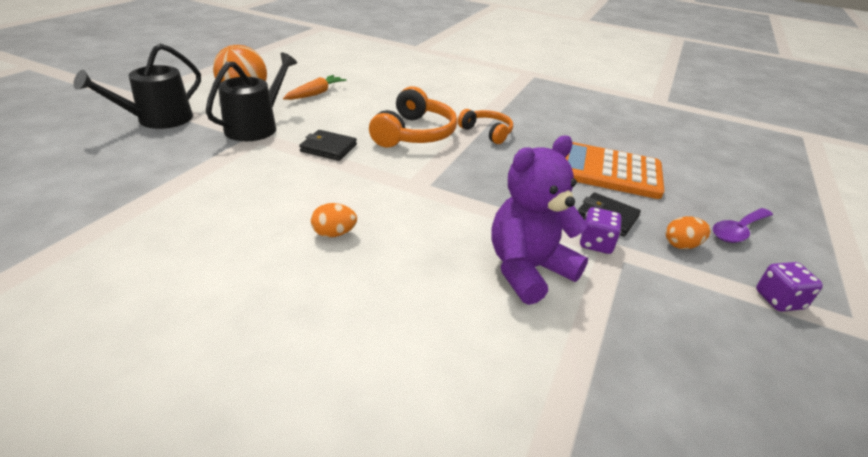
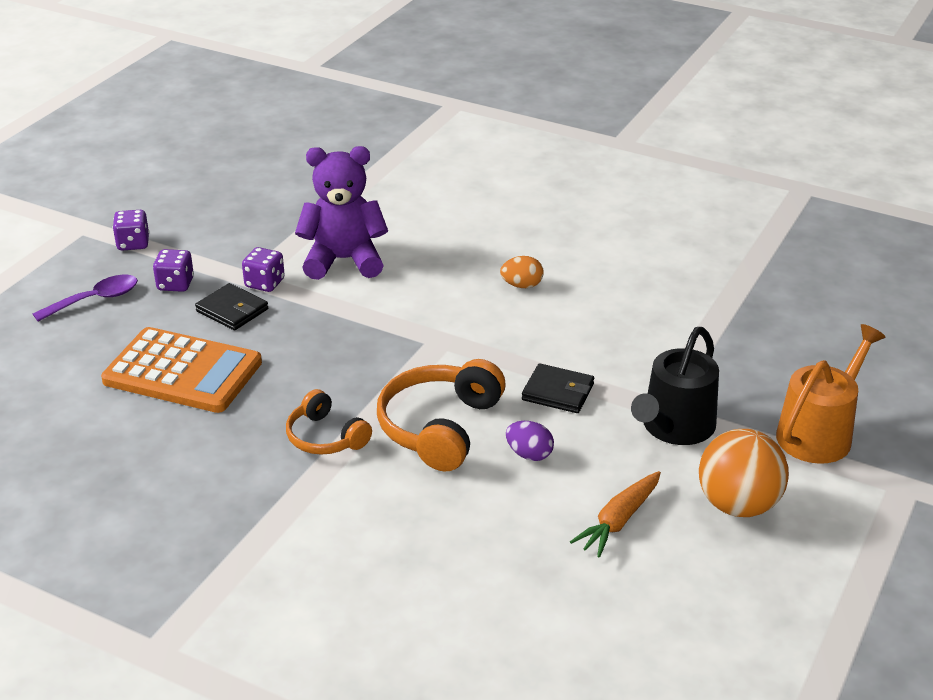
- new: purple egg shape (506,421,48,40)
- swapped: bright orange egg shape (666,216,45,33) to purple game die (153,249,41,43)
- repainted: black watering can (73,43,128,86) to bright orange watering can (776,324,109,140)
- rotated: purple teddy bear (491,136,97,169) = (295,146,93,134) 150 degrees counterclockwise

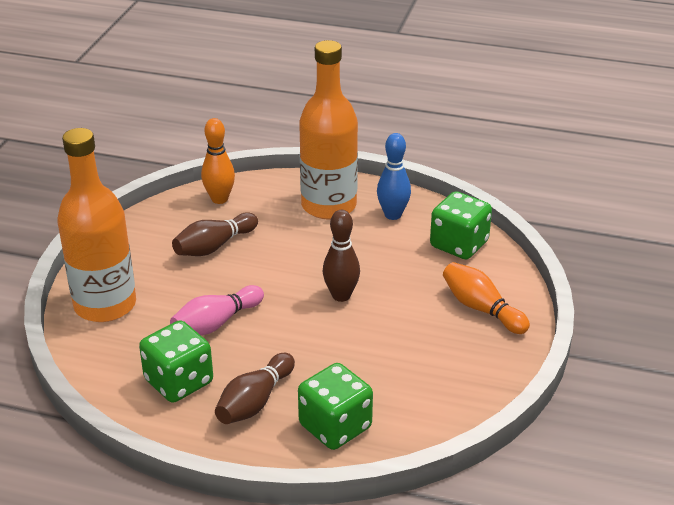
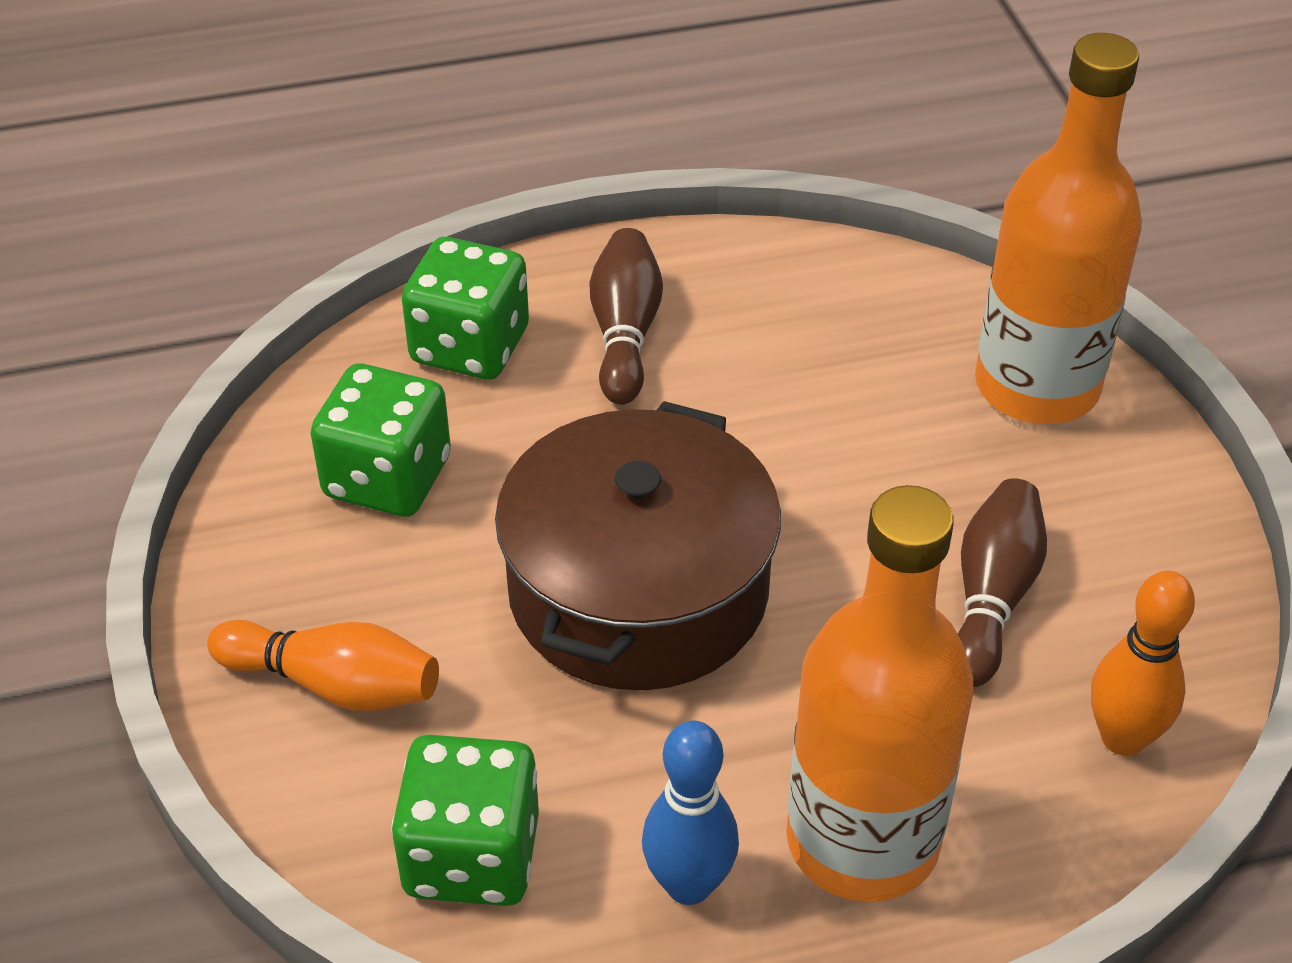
- gone: pink bowling pin (170,285,94,50)
- shifted: green game die (139,320,74,83) to (311,363,140,154)
- swapped: brown bowling pin (323,210,37,92) to brown cooking pot (495,401,286,289)

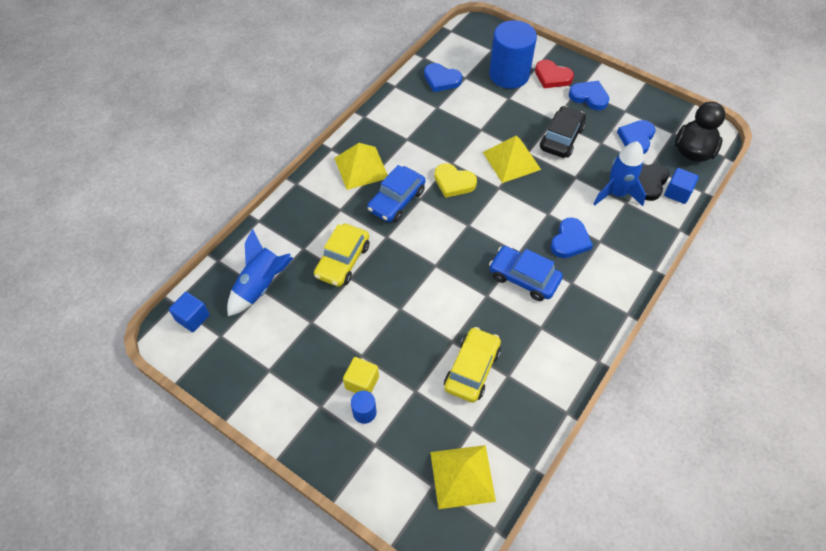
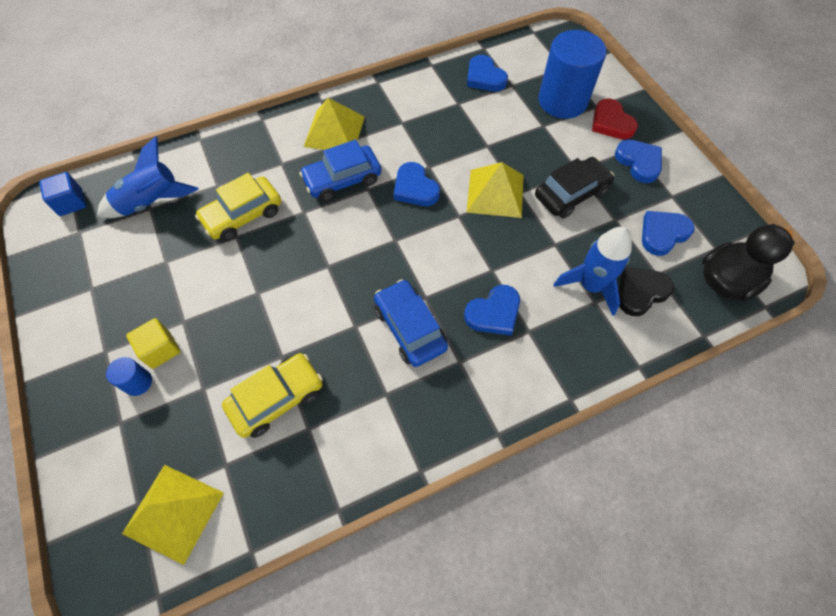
- gone: cobalt solid cube (664,168,35,36)
- repainted: golden heart (434,163,43,35) to cobalt heart (394,162,46,44)

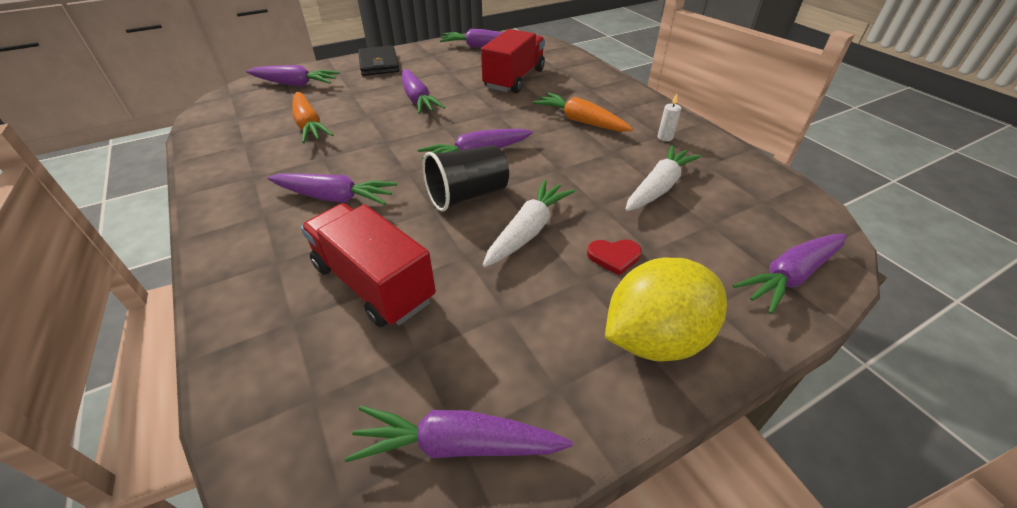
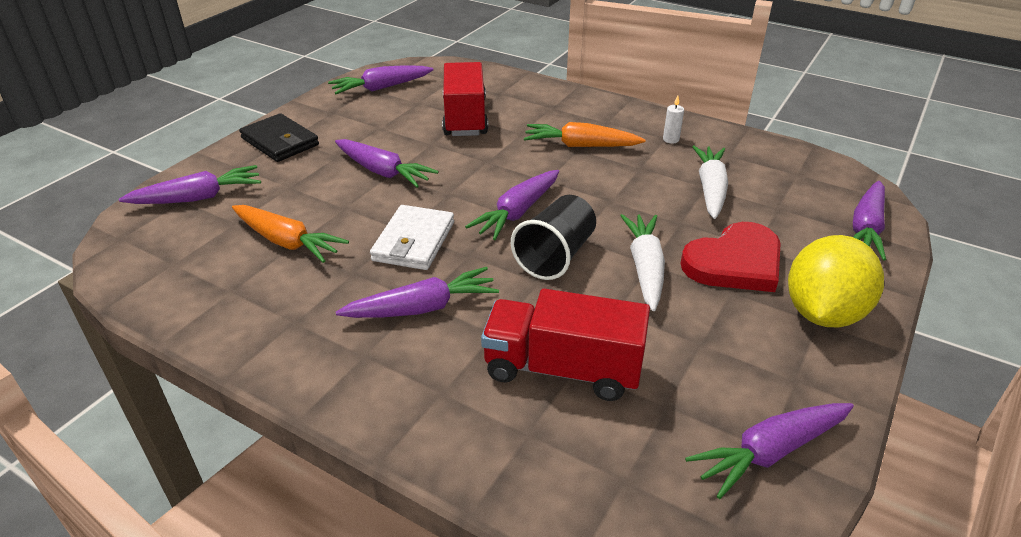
- new: snow-white card wallet (370,205,84,65)
- scaled: scarlet heart (587,239,55,37) = (680,222,101,70) x2.10

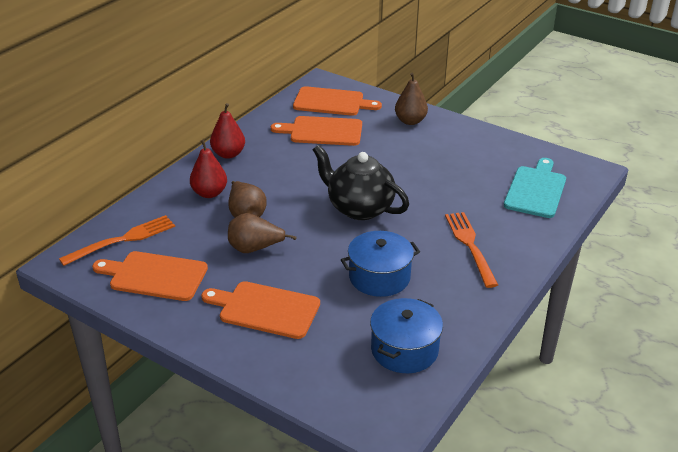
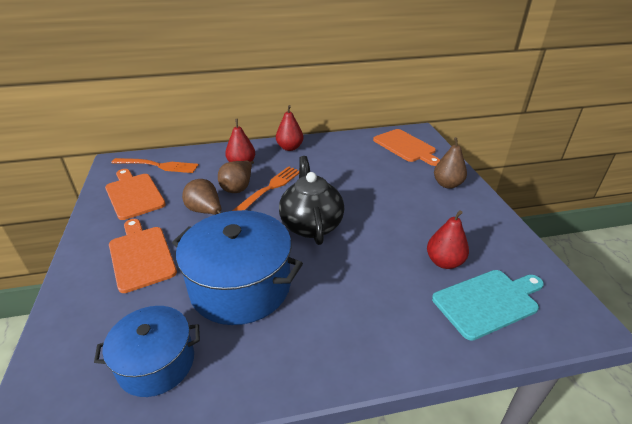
- gone: bright orange chopping board (271,116,91,30)
- new: scarlet pear fruit (427,210,42,59)
- shifted: bright orange dinner fork (445,212,53,76) to (232,166,67,45)
- scaled: cobalt cooking pot (341,231,79,66) = (172,210,131,115) x1.61

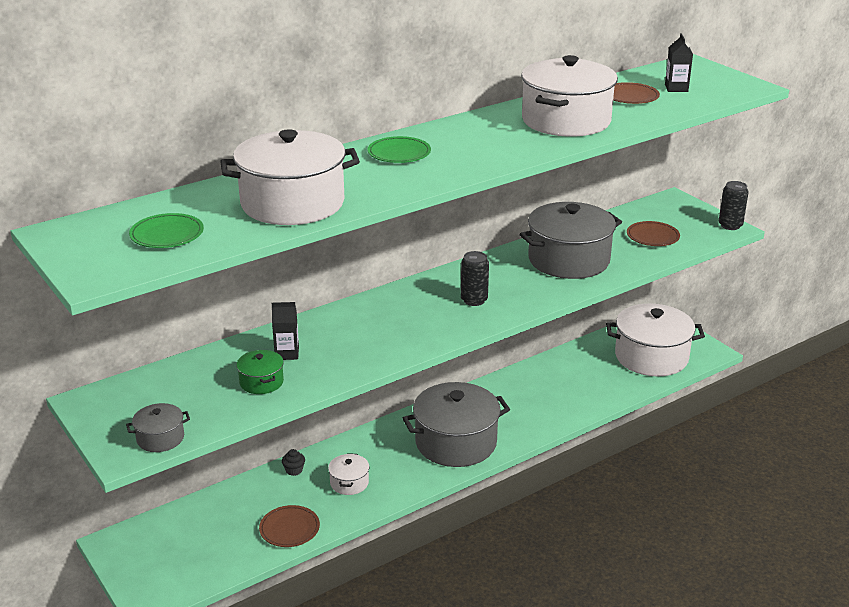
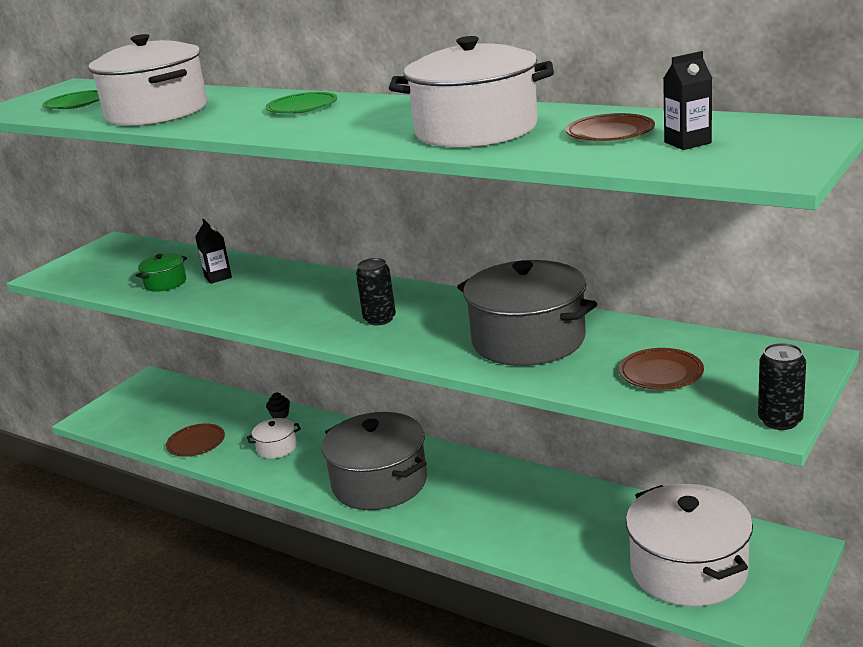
- gone: gray cooking pot (126,403,64,49)

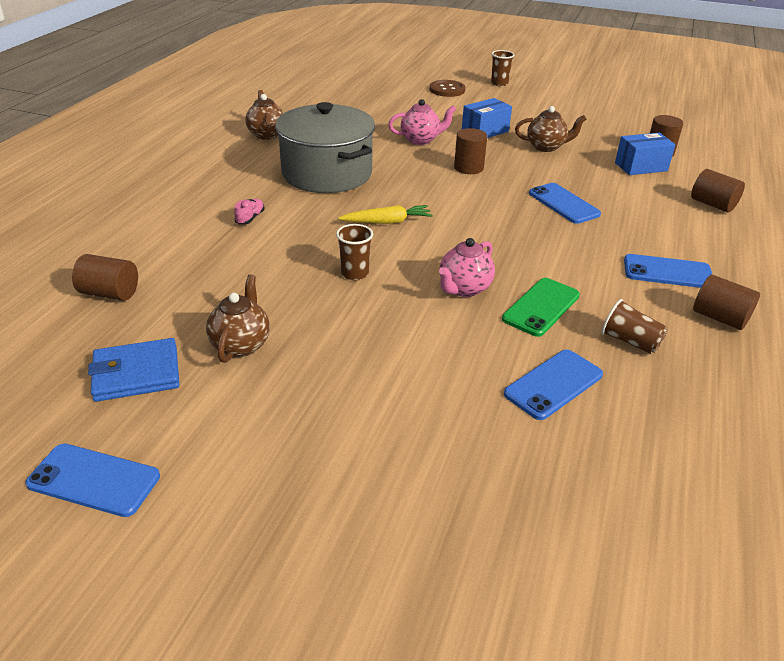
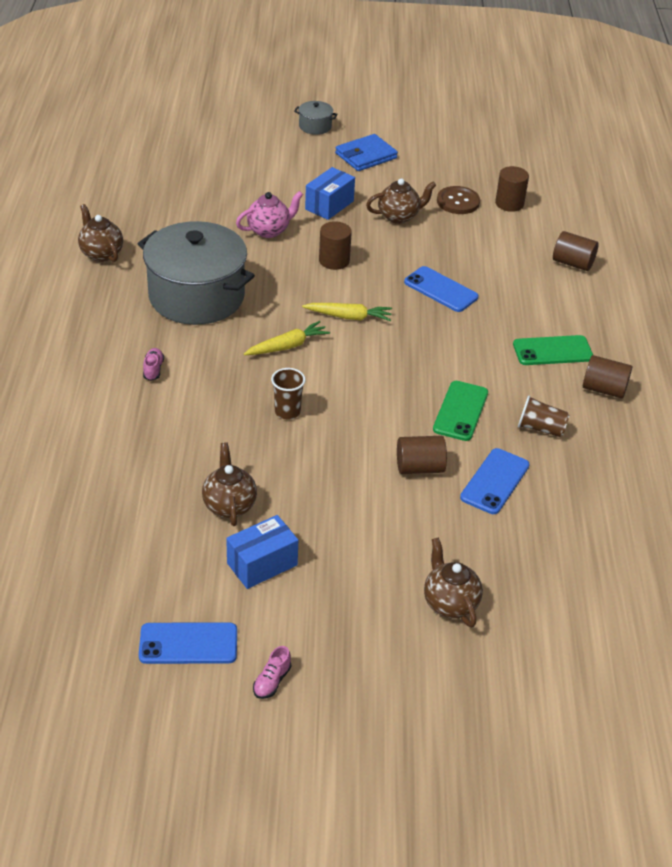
- gone: pink teapot (439,238,56,59)
- new: pink lace-up shoe (253,646,38,53)
- new: golden carrot (302,303,90,18)
- new: brown teapot (424,537,59,90)
- shifted: brown cylinder shape (72,254,66,47) to (397,436,50,38)
- shifted: cobalt card wallet (88,338,91,64) to (335,134,63,37)
- shifted: brown button (430,80,35,17) to (437,186,43,28)
- shifted: cobalt box (615,133,61,42) to (226,515,72,74)
- swapped: brown cup (491,50,23,36) to gray cooking pot (294,101,43,34)
- repainted: cobalt smartphone (624,254,88,34) to green smartphone (513,335,80,30)

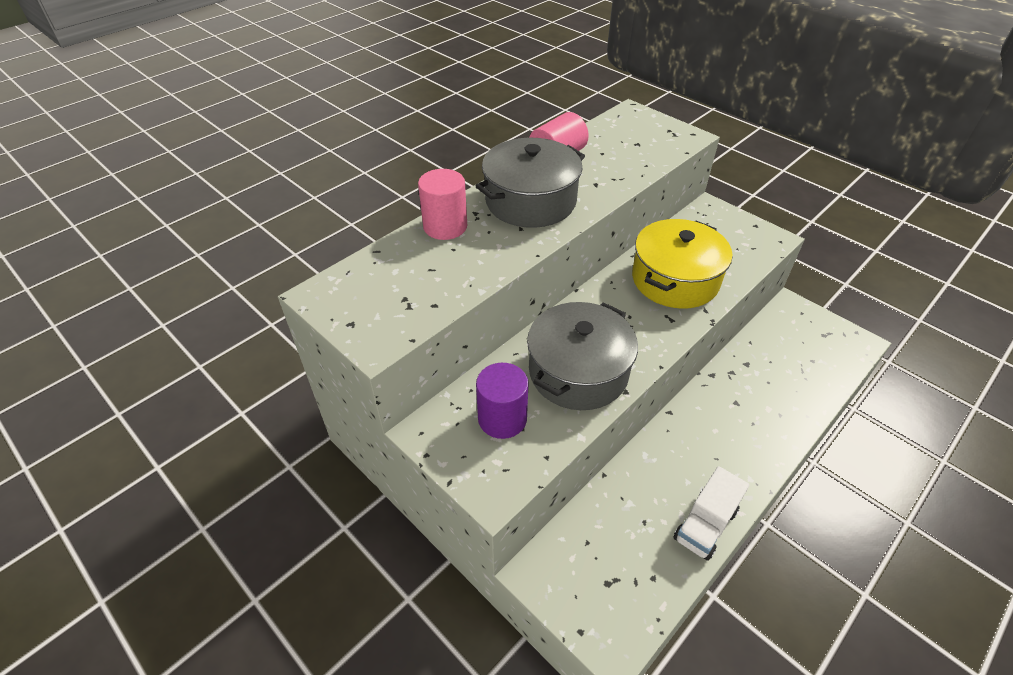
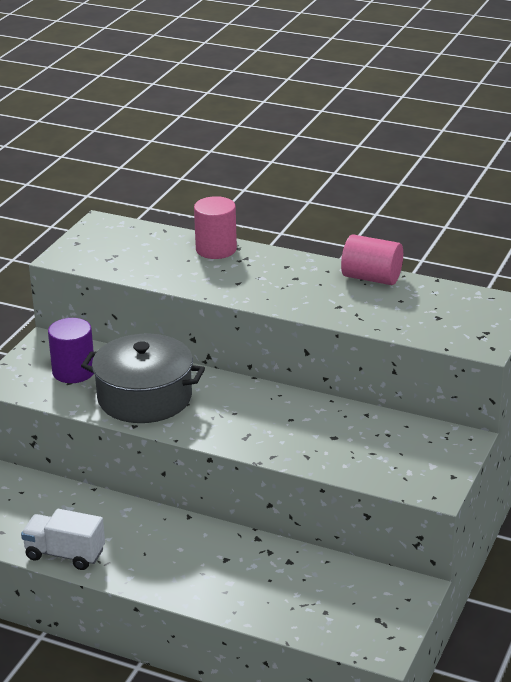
- gone: gray cooking pot (476,138,109,90)
- gone: golden cooking pot (632,219,101,90)

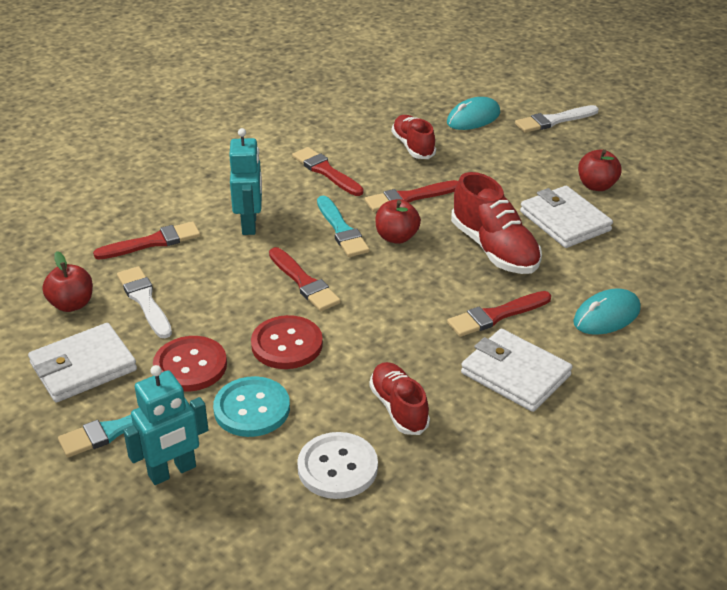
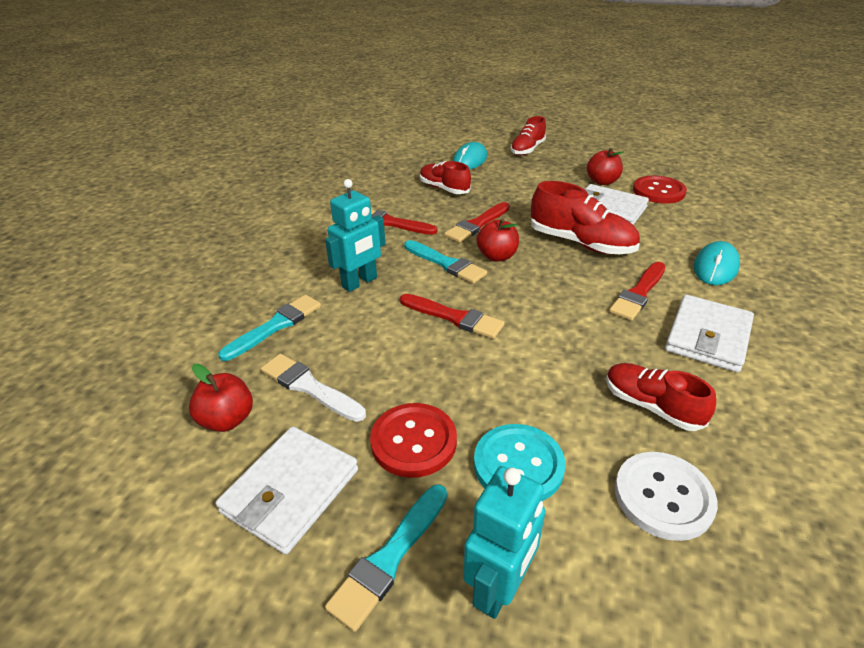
- shifted: scarlet button (251,315,72,54) to (633,176,54,28)
- swapped: snow-white paint brush (515,105,84,28) to scarlet lace-up shoe (510,116,36,39)
- repainted: scarlet paint brush (93,222,107,38) to teal paint brush (218,295,103,66)
- rotated: teal toy robot (229,128,33,107) = (325,179,61,113) 75 degrees clockwise
- rotated: snow-white card wallet (461,329,111,83) = (665,295,89,77) 75 degrees counterclockwise

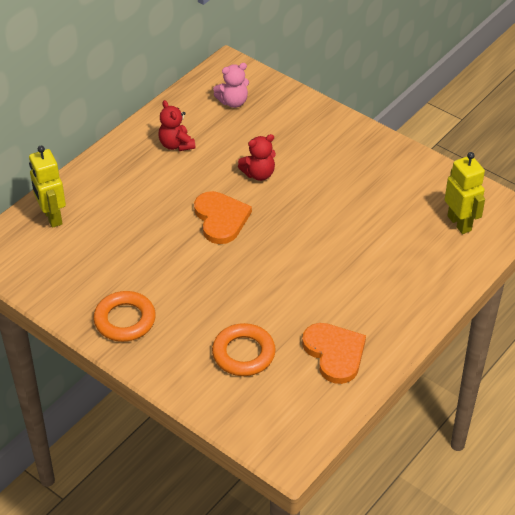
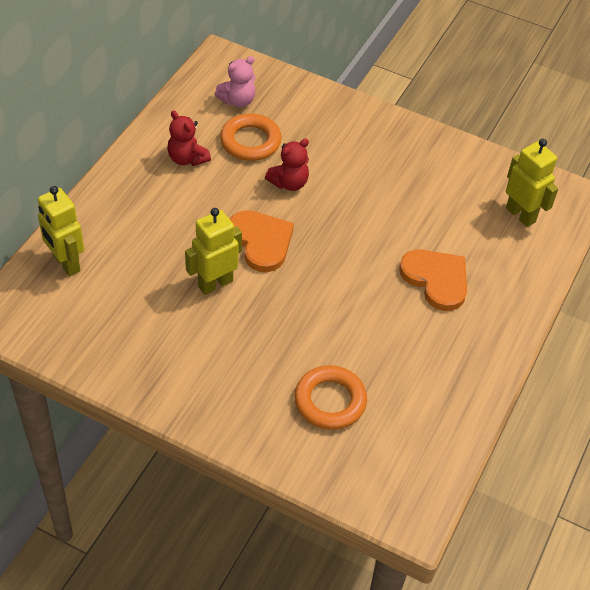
- new: golden toy robot (185,208,57,87)
- shifted: bright orange torus (93,291,63,51) to (220,113,62,48)
- shifted: bright orange heart (302,323,64,61) to (399,249,68,62)

